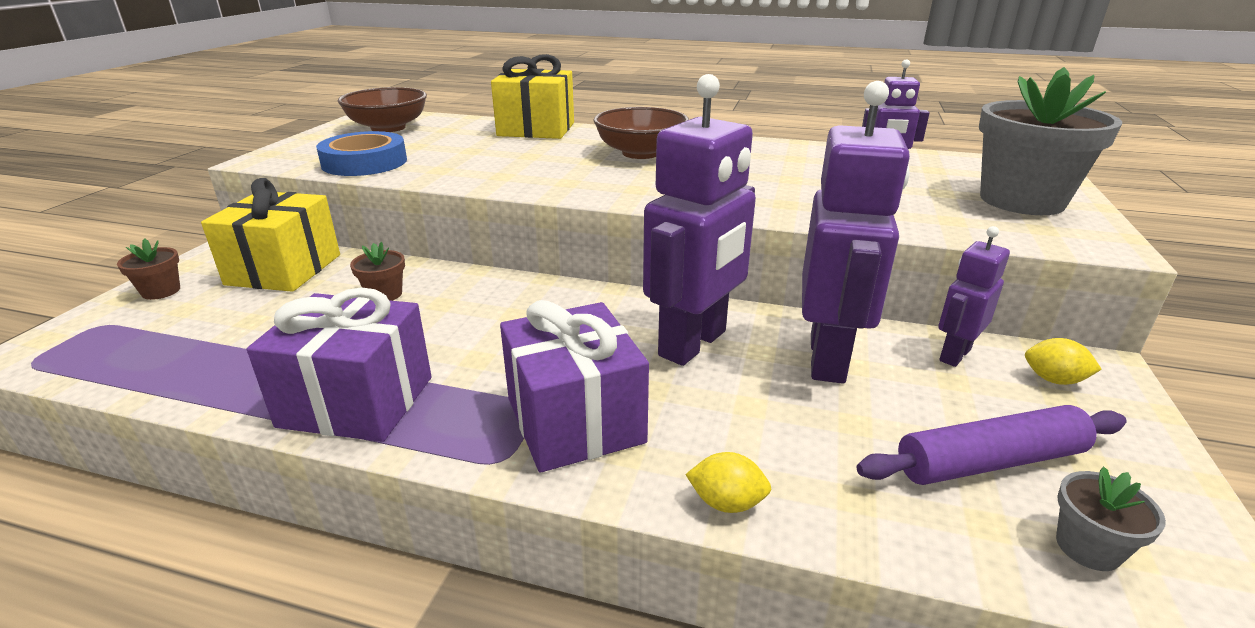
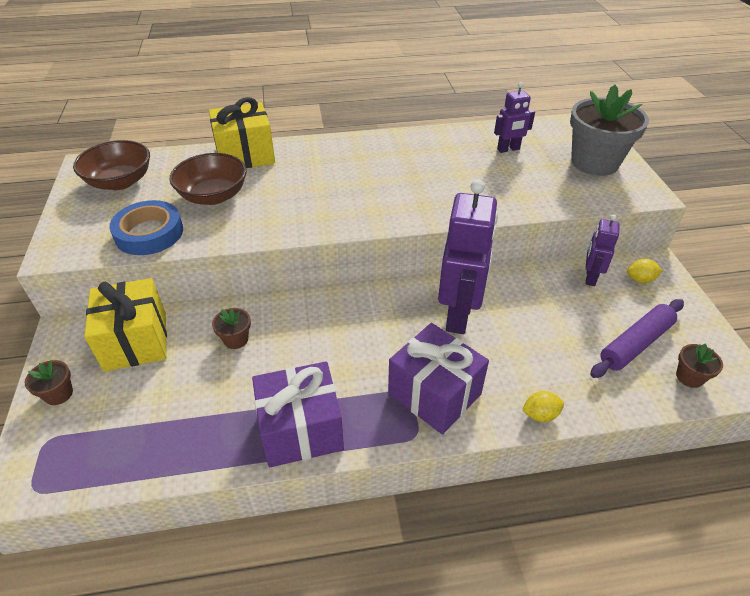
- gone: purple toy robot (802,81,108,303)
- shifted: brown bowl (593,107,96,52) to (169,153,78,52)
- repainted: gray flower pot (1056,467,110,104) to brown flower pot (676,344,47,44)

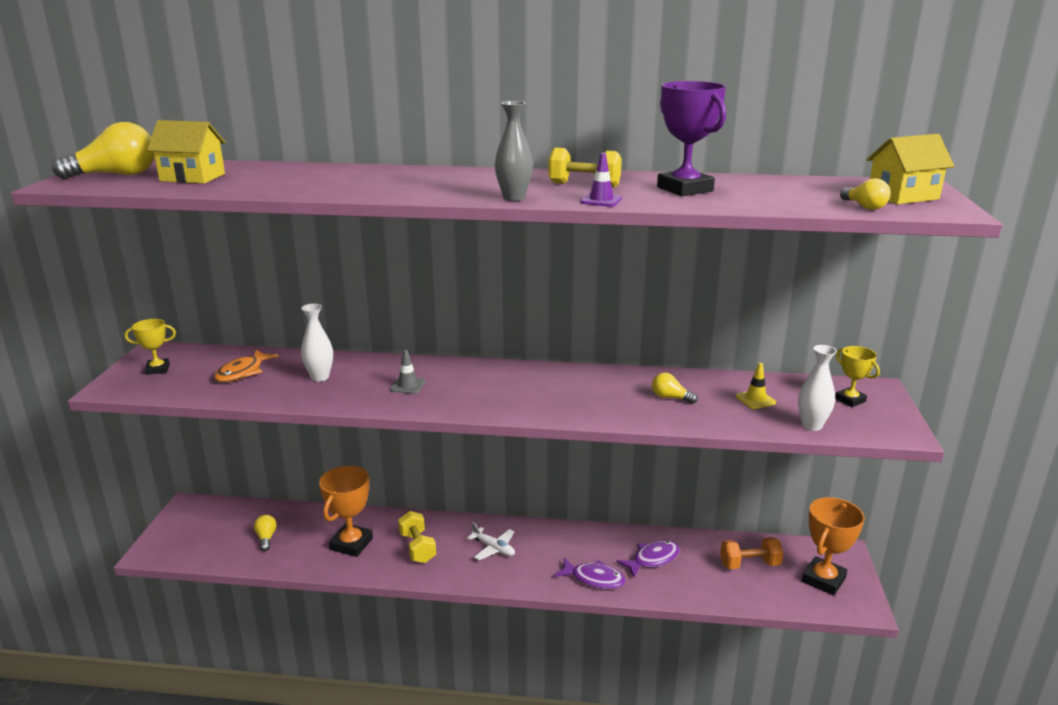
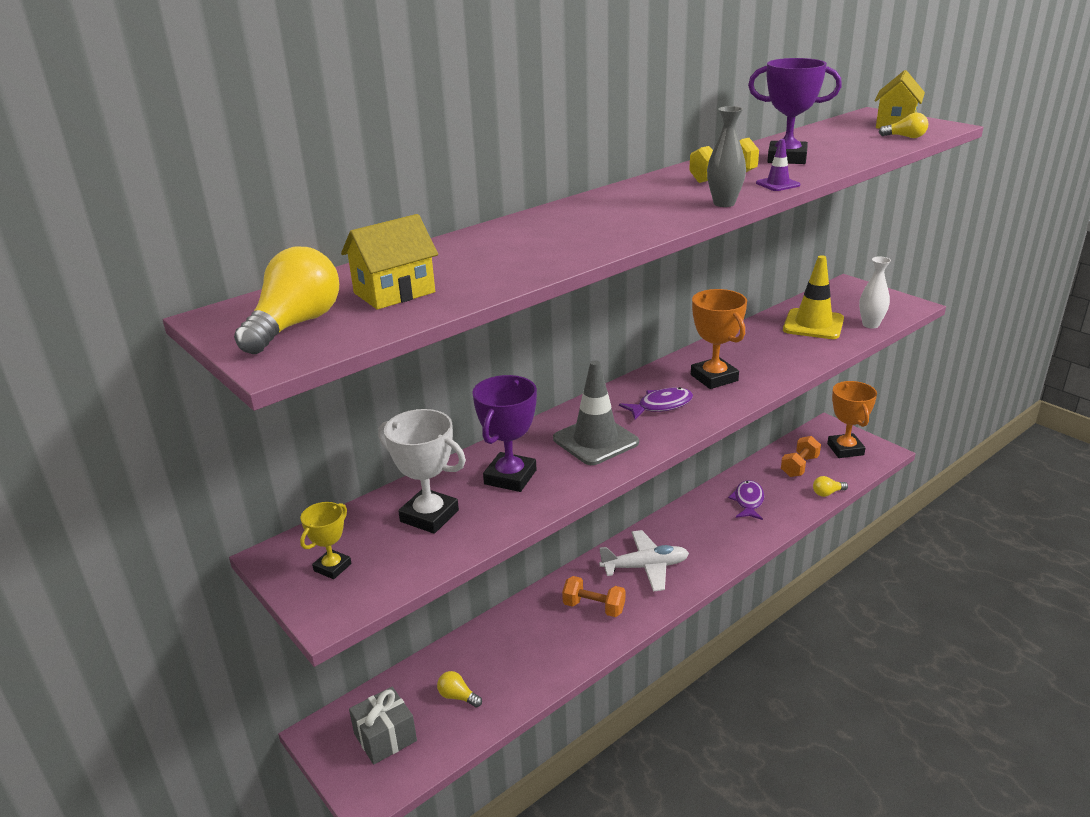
- gone: golden prize cup (835,346,45,61)
- new: gray present (349,687,68,78)
- shifted: bright orange prize cup (319,466,54,91) to (691,289,56,100)
- shifted: purple fish (555,558,71,31) to (619,387,74,33)
- shifted: golden bulb (652,372,46,32) to (813,476,35,21)
- swapped: bright orange fish (214,350,65,32) to snow-white prize cup (378,409,88,125)
- swapped: snow-white tall vase (301,303,32,79) to purple prize cup (472,375,65,117)
- repainted: golden dumbbell (398,511,38,52) to bright orange dumbbell (562,576,63,41)
- scaled: gray road cone (390,350,36,44) = (553,360,86,105) x2.07
- scaled: snow-white toy plane (467,522,48,38) = (599,530,90,62) x1.62
- scaled: golden road cone (736,363,40,46) = (783,255,61,84) x2.07

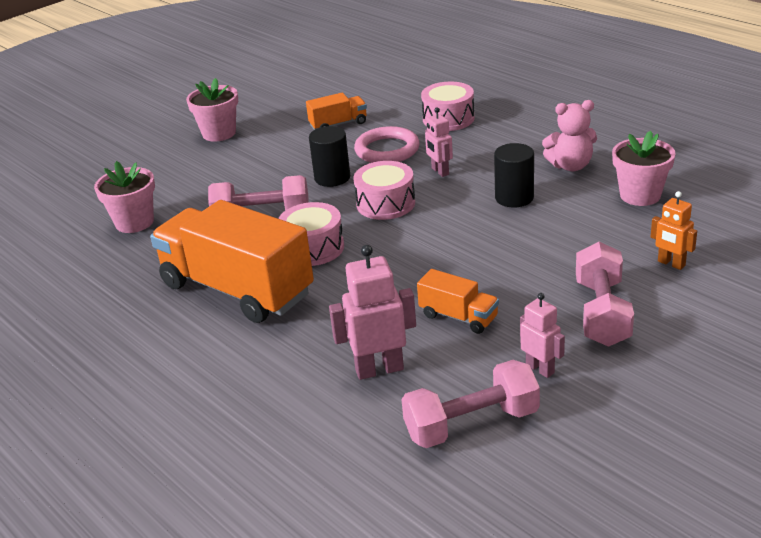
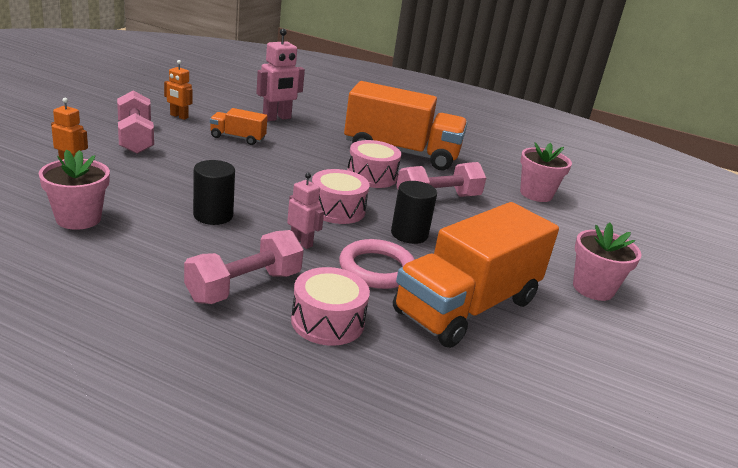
- gone: pink teddy bear (542,100,55,71)
- shifted: pink dumbbell (401,360,139,88) to (184,230,120,74)
- repainted: pink toy robot (520,293,45,85) to bright orange toy robot (164,60,29,60)
- scaled: bright orange lorry (306,93,61,37) = (393,202,166,146) x2.23

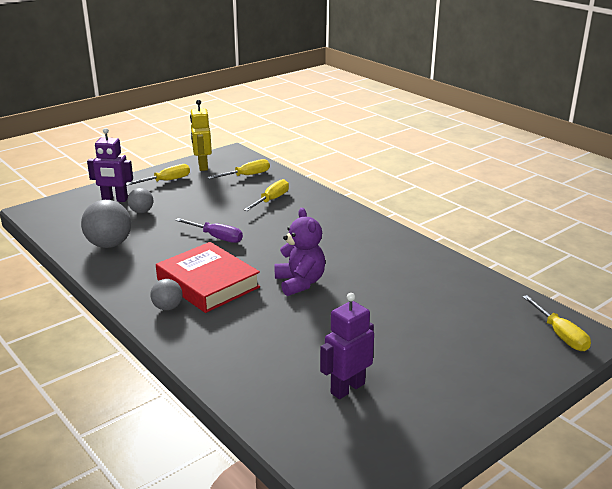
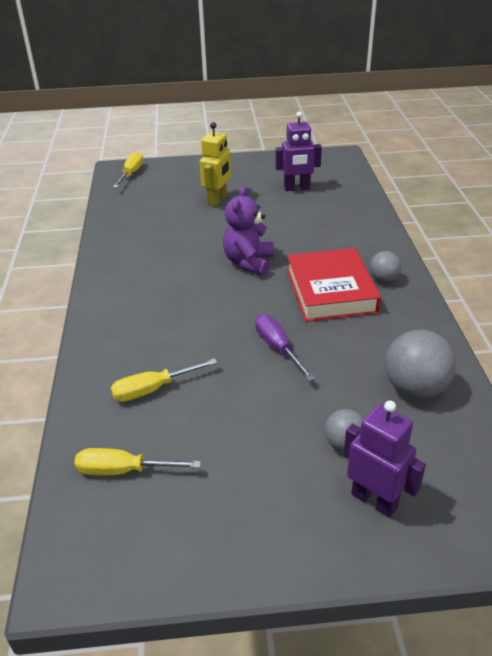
- gone: golden flat screwdriver (126,164,64,21)
- shifted: golden toy robot (190,100,22,71) to (200,122,31,85)

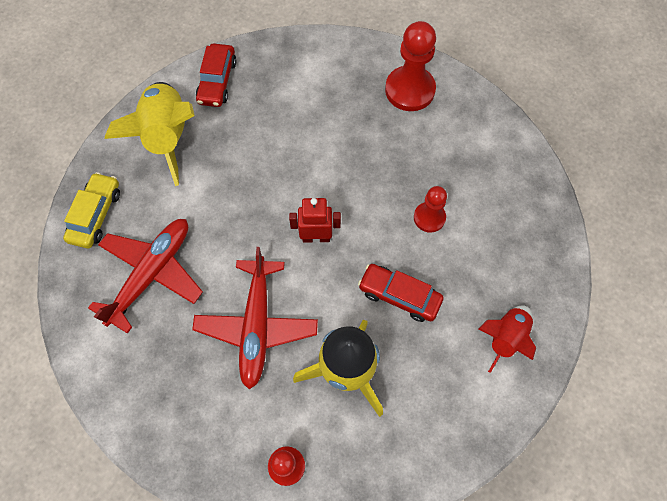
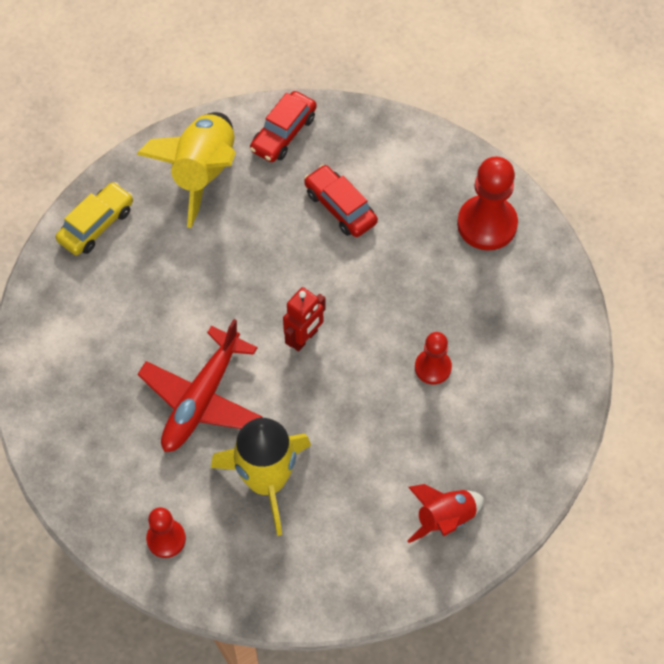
- gone: scarlet toy plane (88,219,115,115)
- shifted: scarlet car (358,264,86,58) to (304,165,74,72)
- rotated: scarlet toy robot (289,198,52,45) = (283,287,42,65) 105 degrees clockwise

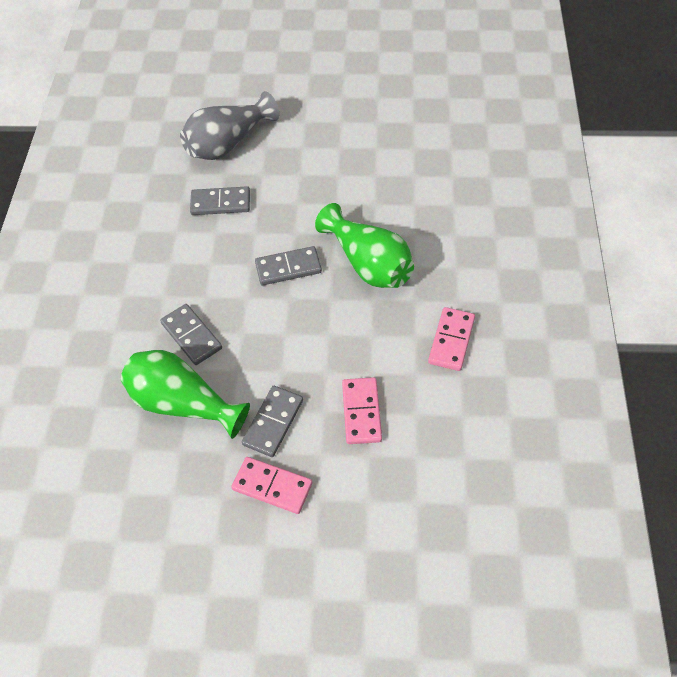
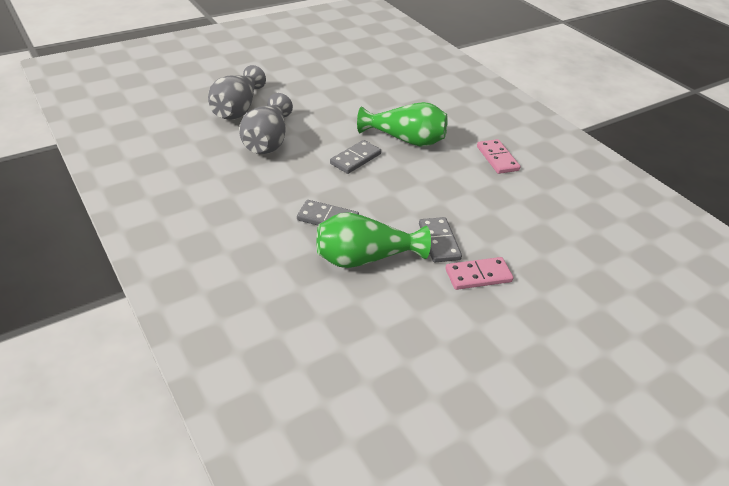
- gone: pink domino tile (342,377,40,67)
- swapped: gray domino tile (190,186,60,29) to gray tall vase (239,93,54,61)

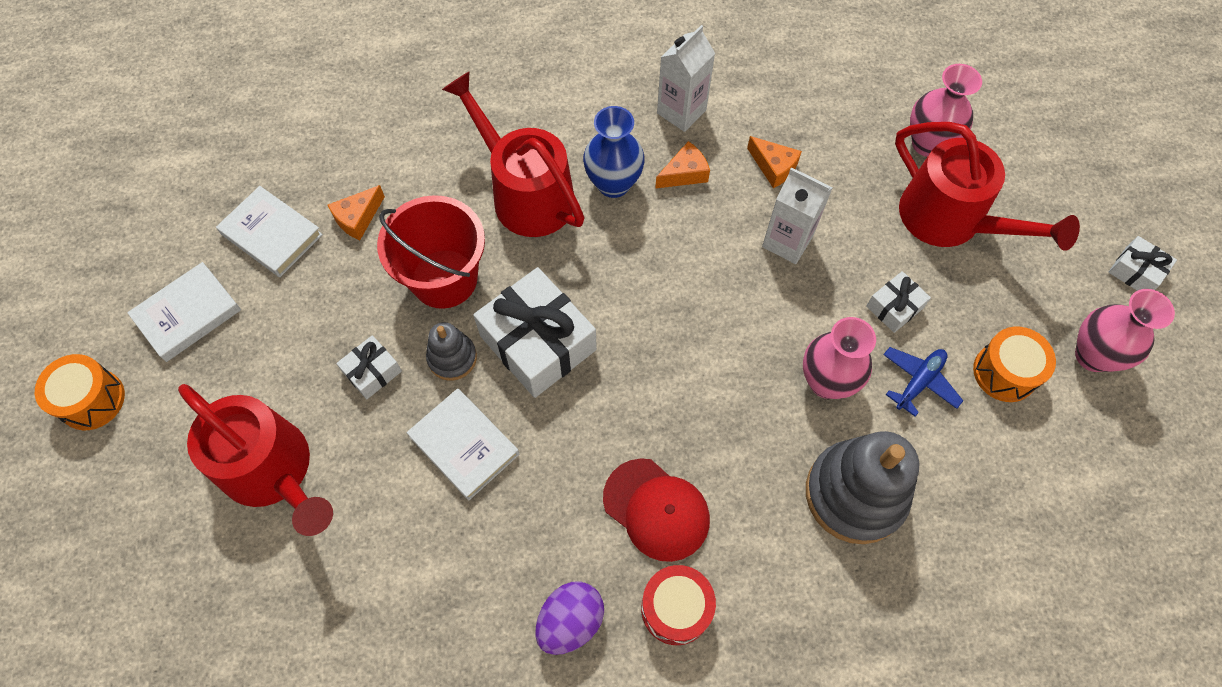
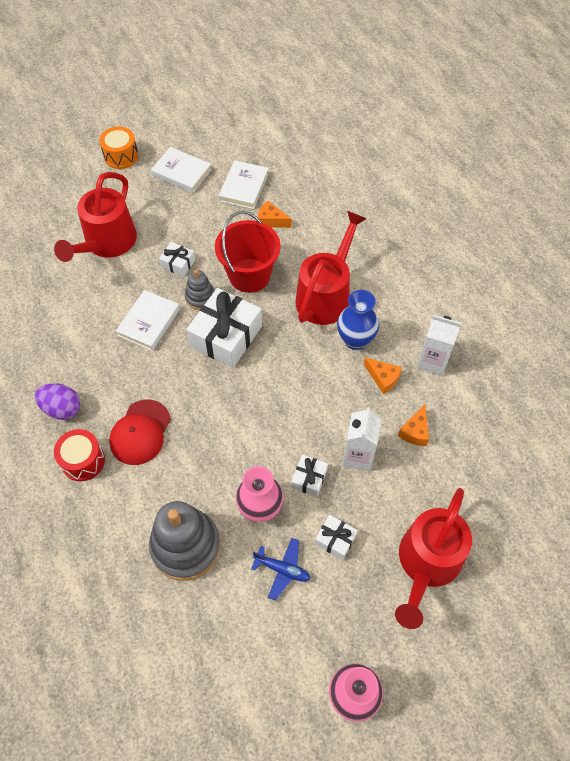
- gone: pink tall vase (910,64,72,93)
- gone: bright orange snare drum (973,327,83,75)
- shifted: snow-white present (1108,236,69,55) to (291,455,37,42)

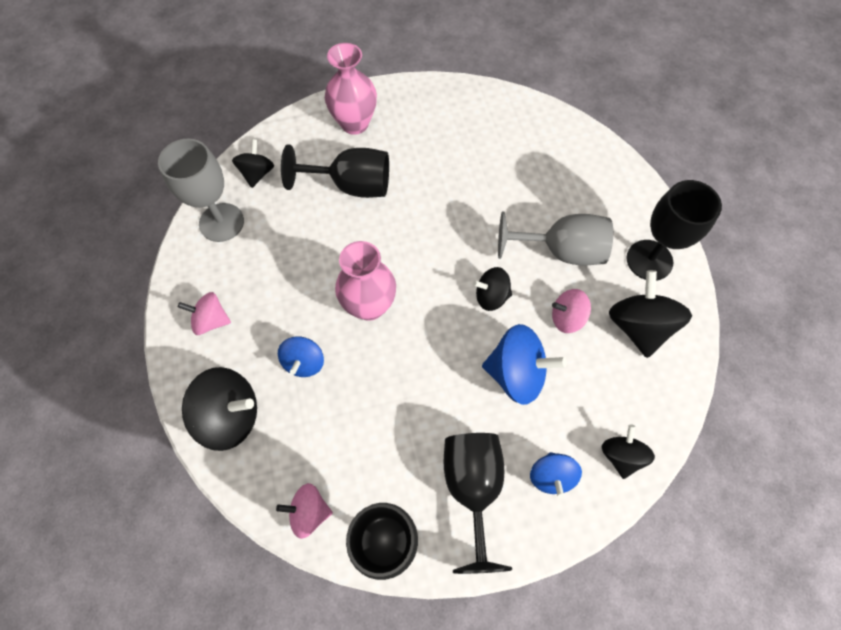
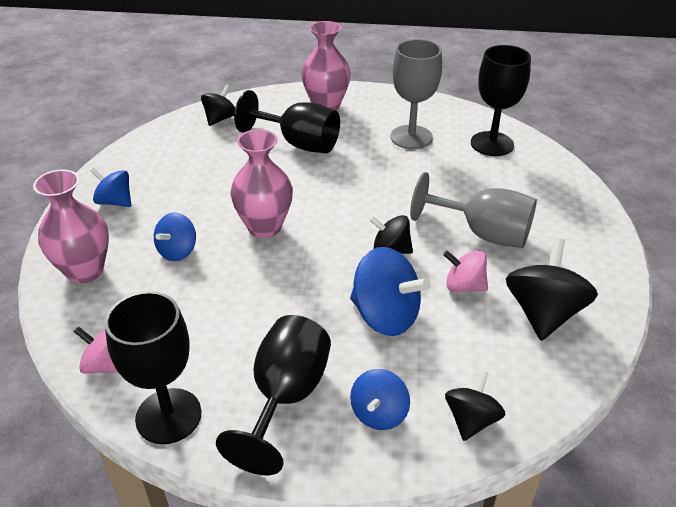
- shifted: gray wine glass (158,138,86,104) to (391,39,51,110)
- shifted: black wine glass (627,180,95,101) to (471,45,60,111)
- swapped: black spinning top (182,367,75,84) to pink tall vase (33,170,76,114)
- repainted: pink spinning top (178,292,53,43) to cobalt spinning top (90,167,41,40)

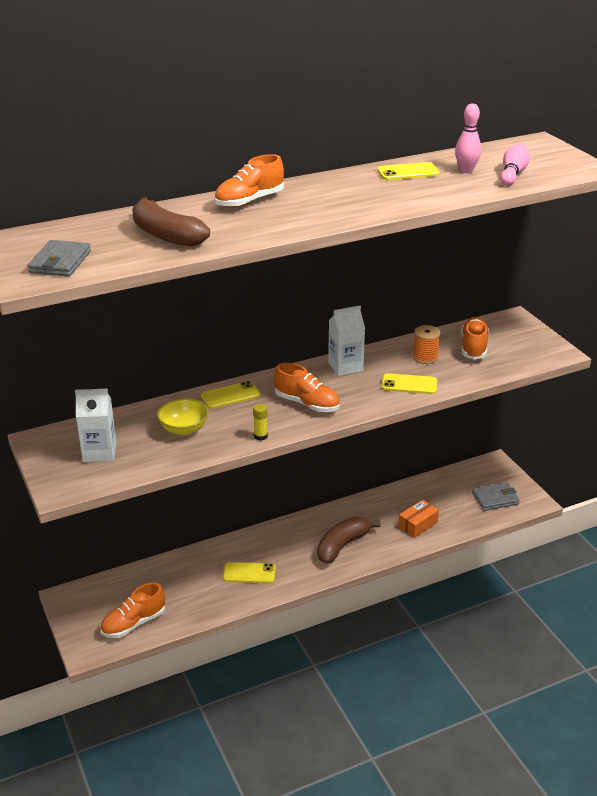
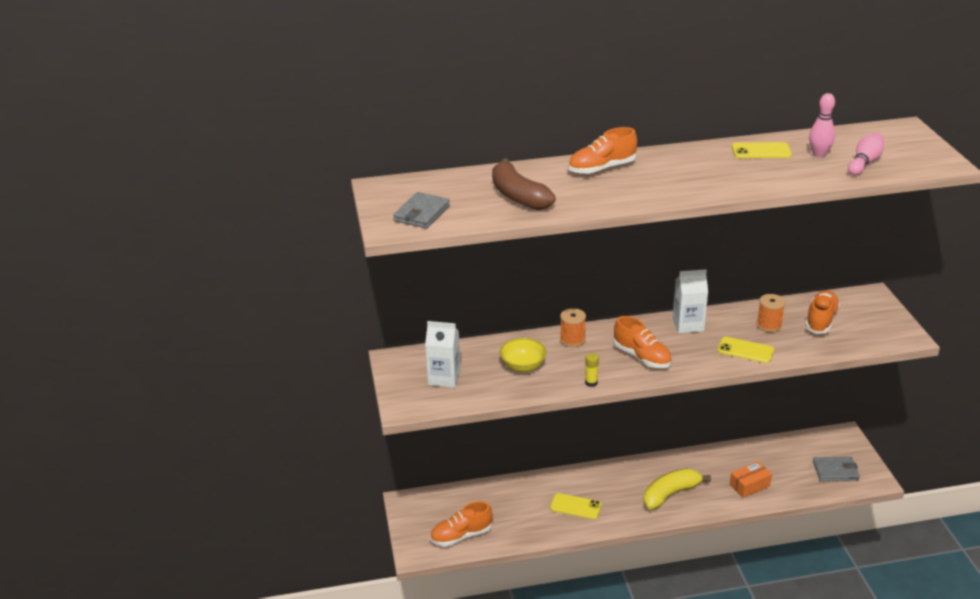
- swapped: golden smartphone (201,381,59,28) to bright orange spool (560,308,26,39)
- repainted: brown toy banana (318,517,63,47) to golden toy banana (644,468,67,42)

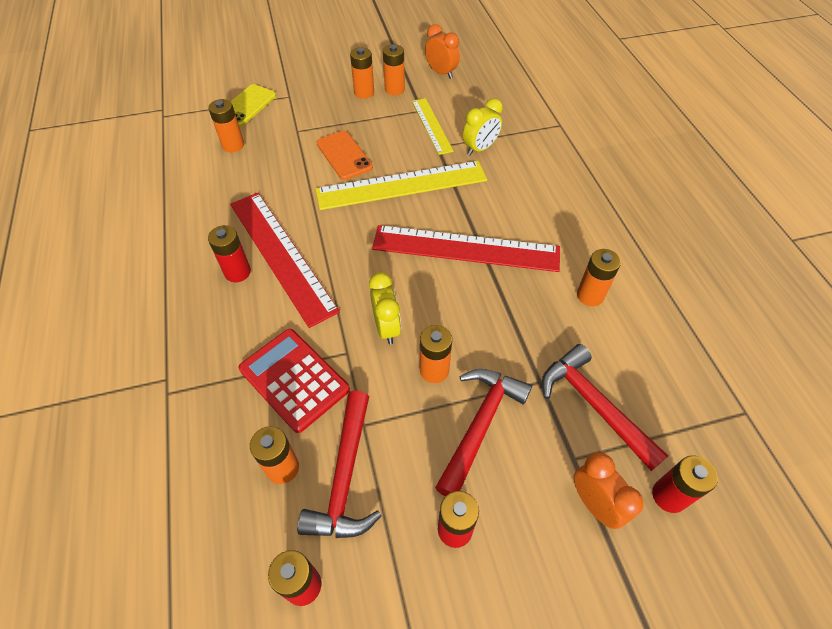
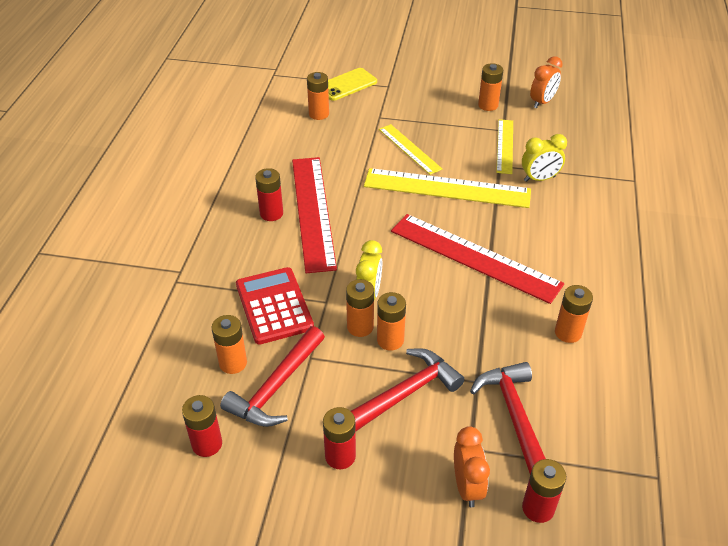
- shifted: bright orange AA battery (350,47,24,52) to (346,279,28,58)
- swapped: bright orange smartphone (316,131,57,49) to golden ruler (379,124,63,51)
- rotated: bright orange alarm clock (425,24,35,55) = (530,56,33,53) 60 degrees clockwise

